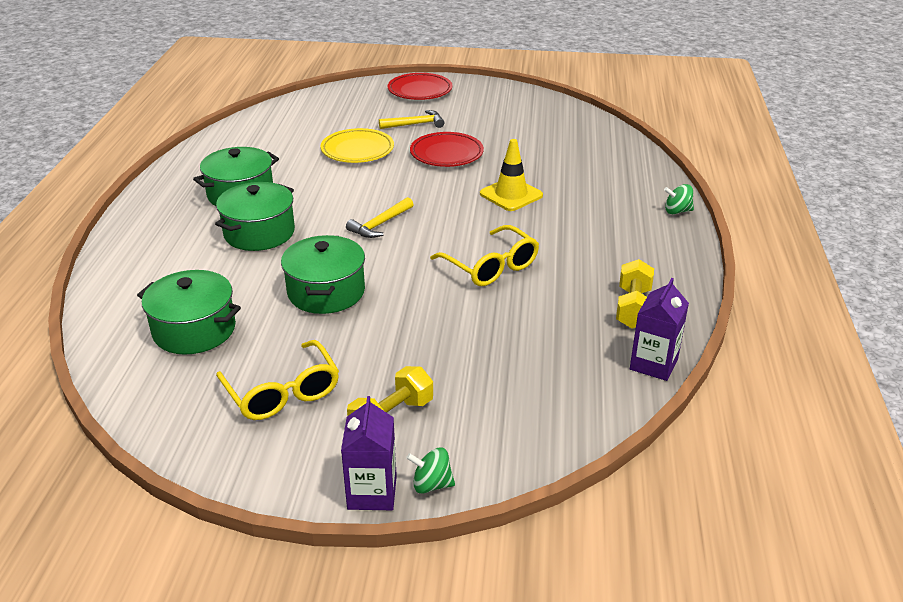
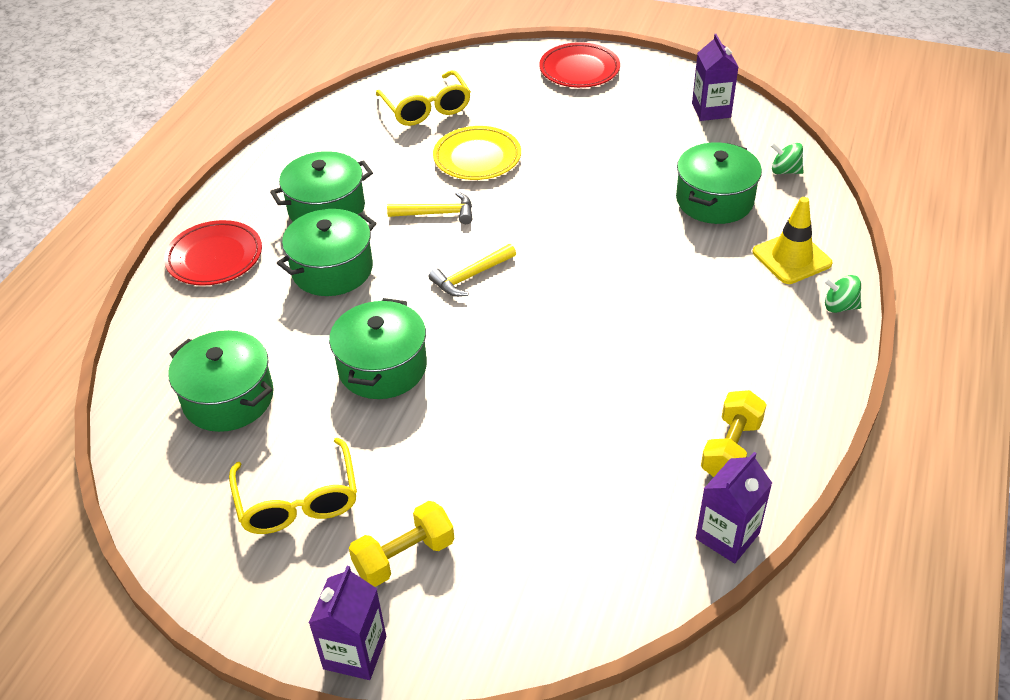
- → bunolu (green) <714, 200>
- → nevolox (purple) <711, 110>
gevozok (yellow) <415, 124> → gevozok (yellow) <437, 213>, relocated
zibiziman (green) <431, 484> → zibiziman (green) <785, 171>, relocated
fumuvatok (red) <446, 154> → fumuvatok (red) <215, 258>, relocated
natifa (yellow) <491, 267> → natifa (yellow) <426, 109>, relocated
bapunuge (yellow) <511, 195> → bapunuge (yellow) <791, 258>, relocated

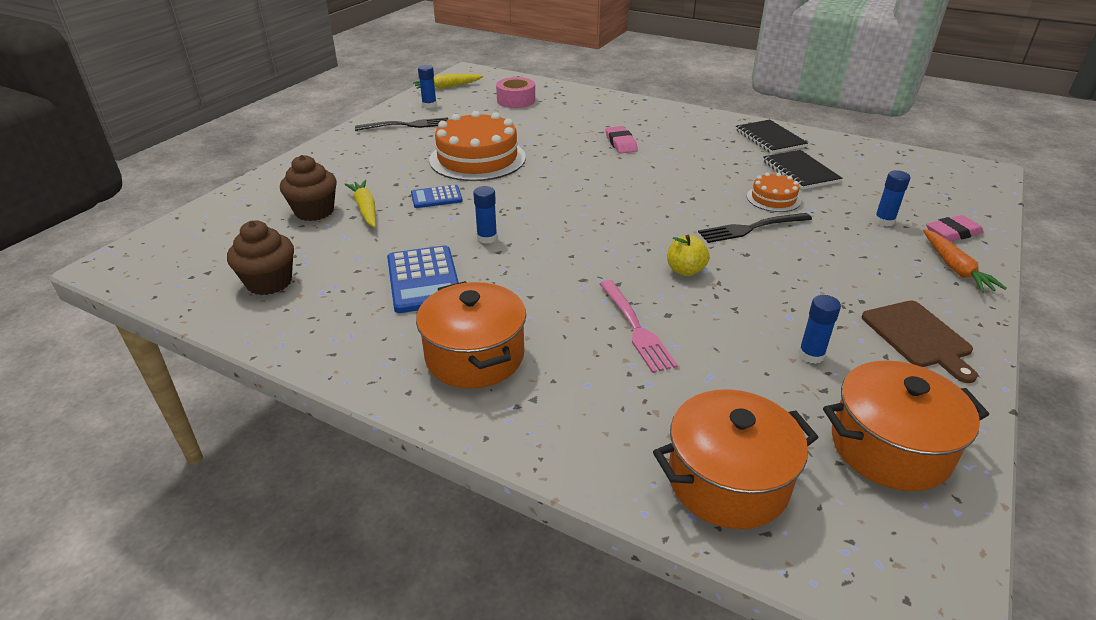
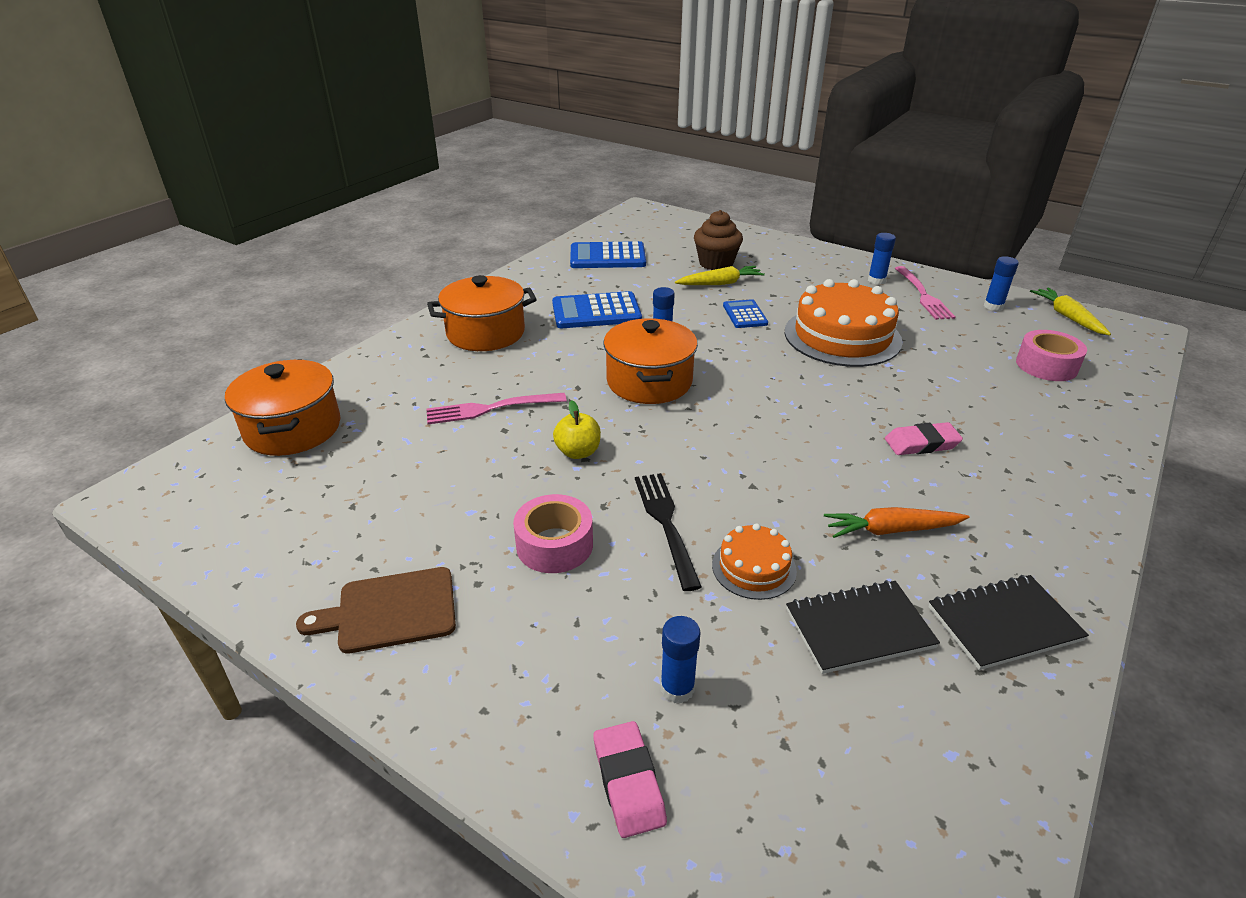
- → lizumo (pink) <554, 545>
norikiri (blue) <811, 355> → norikiri (blue) <876, 280>, relocated
bunolu (orange) <890, 447> → bunolu (orange) <649, 382>, relocated
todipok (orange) <955, 268> → todipok (orange) <891, 530>, relocated
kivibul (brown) <269, 282> → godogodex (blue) <607, 257>
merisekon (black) <407, 125> → merisekon (pink) <923, 295>

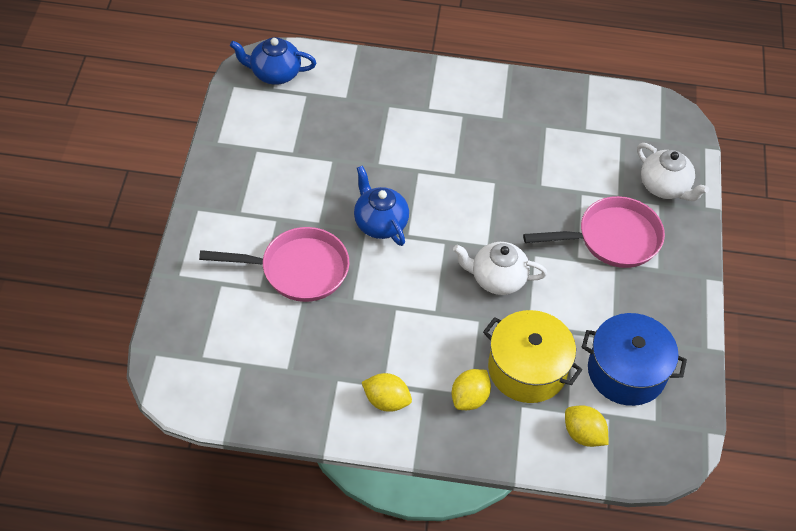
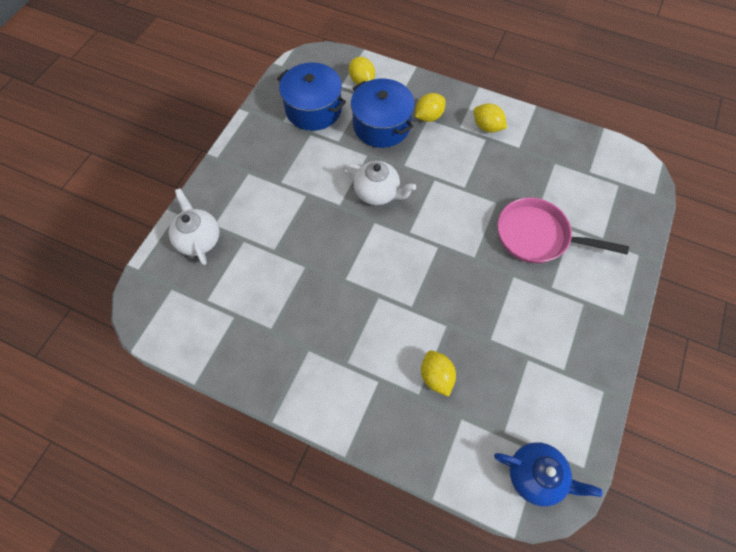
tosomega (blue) <380, 223> → -
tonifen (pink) <612, 239> → -
- → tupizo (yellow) <436, 376>
bunolu (yellow) <527, 369> → bunolu (blue) <381, 125>

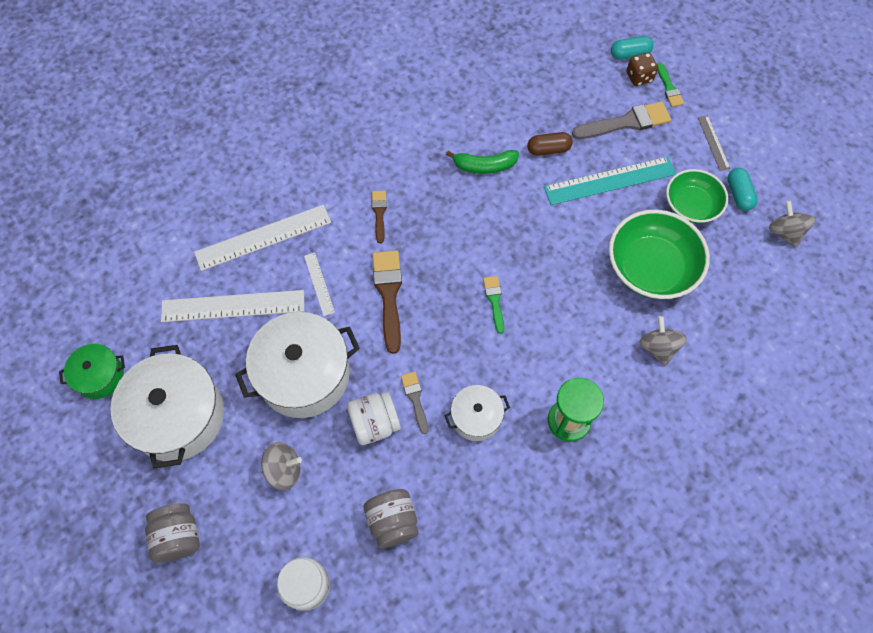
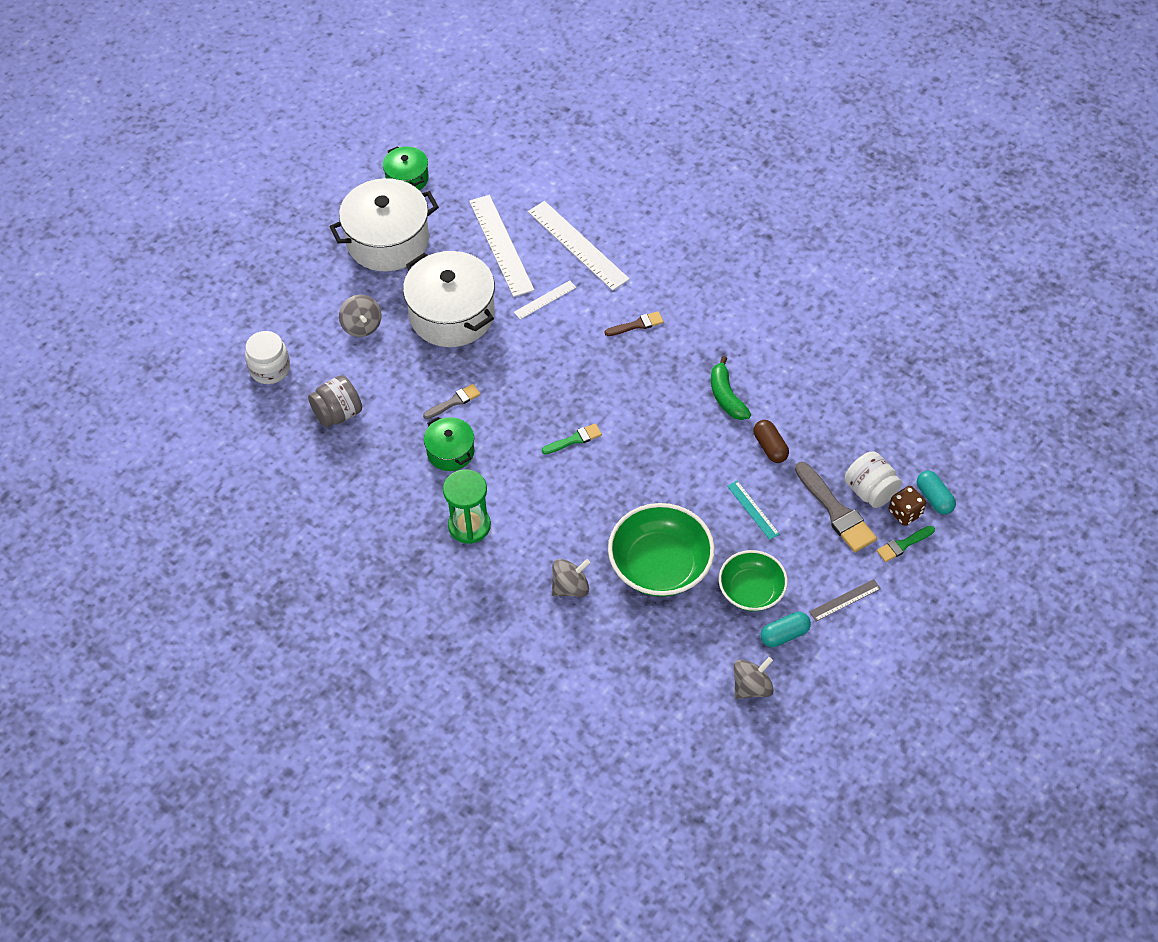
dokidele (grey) <178, 536> → -
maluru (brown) <388, 294> → -
dokidele (white) <374, 424> → dokidele (white) <870, 491>, relocated
bunolu (white) <476, 417> → bunolu (green) <450, 452>
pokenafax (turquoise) <609, 181> → pokenafax (turquoise) <753, 510>, x0.50

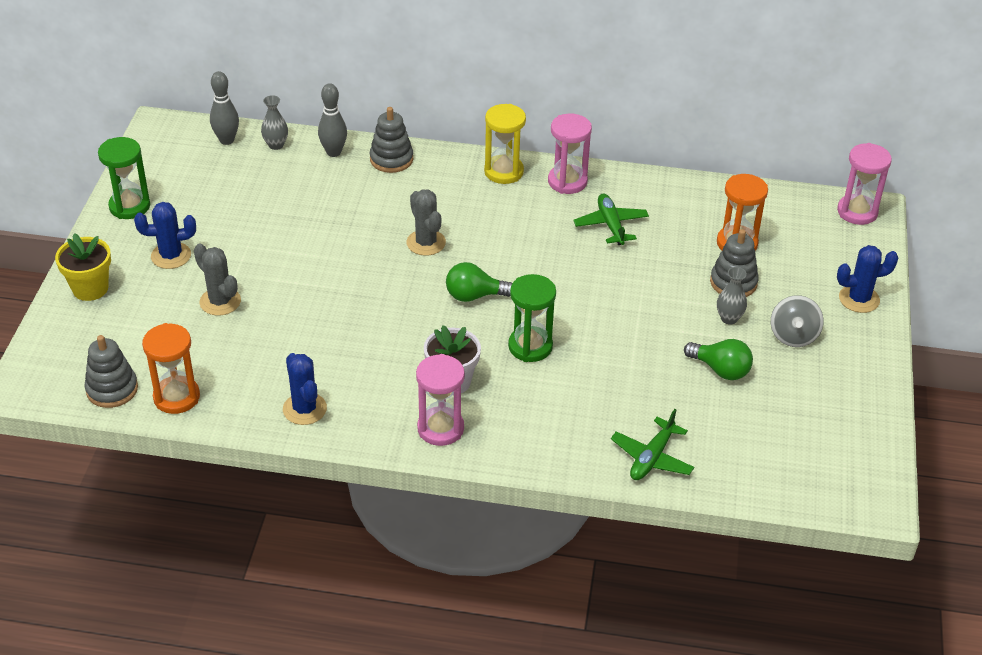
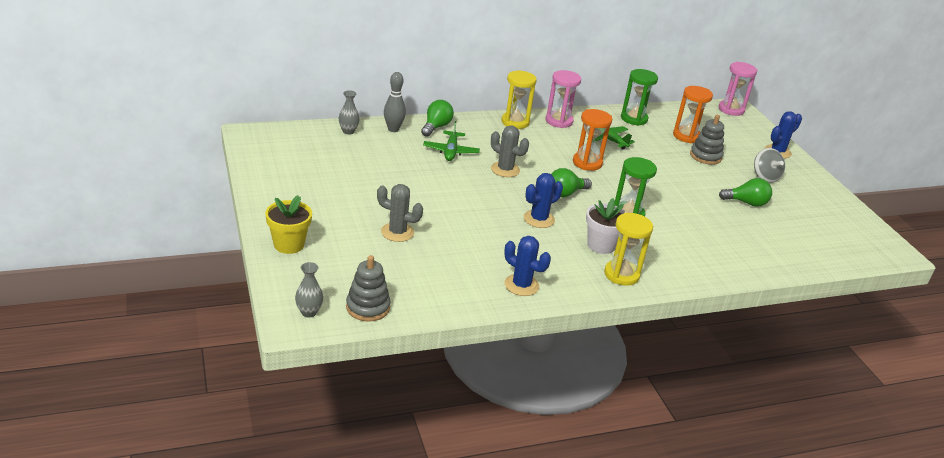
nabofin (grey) <227, 140> → -
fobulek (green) <129, 206> → fobulek (green) <634, 119>, relocated
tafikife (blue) <171, 256> → tafikife (blue) <539, 219>, relocated
fobulek (orange) <176, 397> → fobulek (orange) <587, 163>, relocated
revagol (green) <652, 458> → revagol (green) <451, 151>, relocated
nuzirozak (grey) <729, 318> → nuzirozak (grey) <309, 312>, relocated
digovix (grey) <391, 159> → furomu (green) <436, 127>
fobulek (pink) <440, 428> → fobulek (yellow) <621, 275>

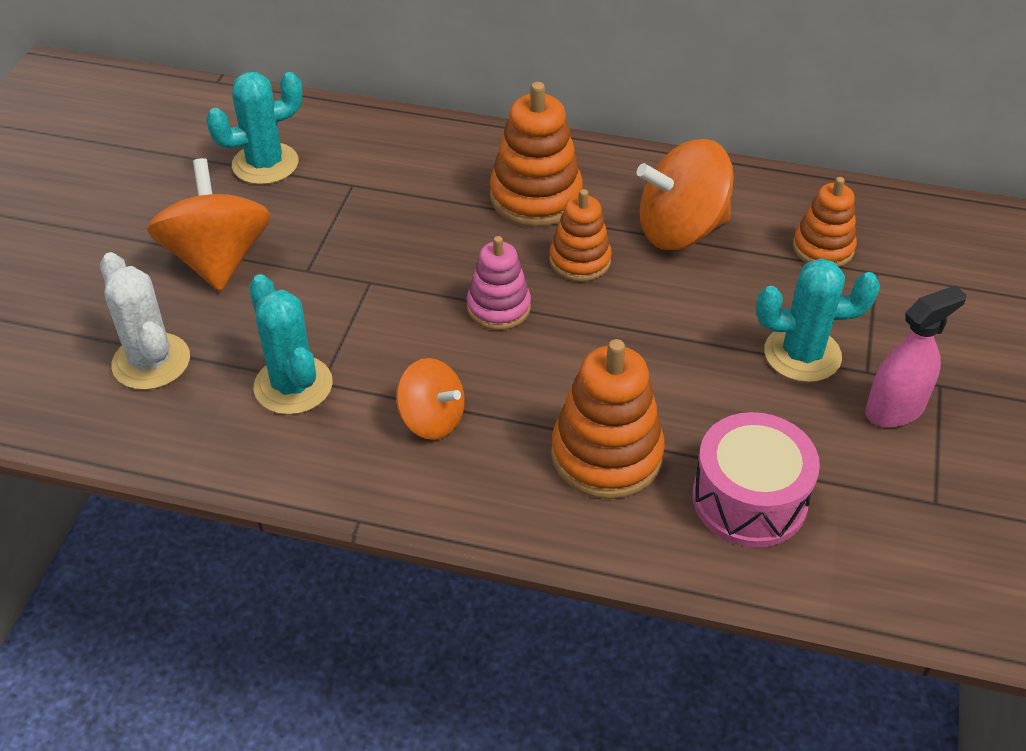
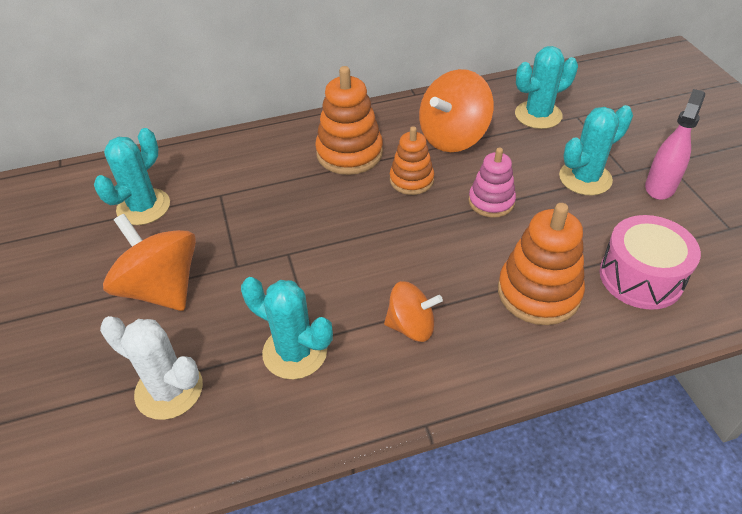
digovix (pink) <498, 307> → digovix (pink) <491, 202>, relocated
digovix (orange) <823, 248> → tafikife (turquoise) <538, 115>

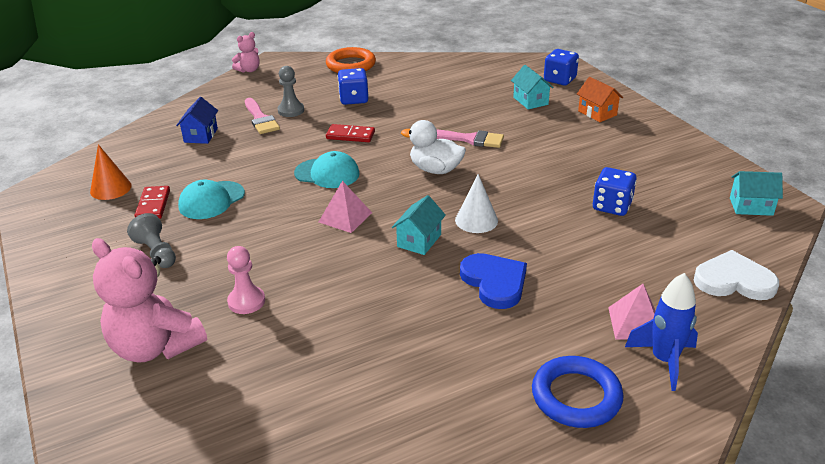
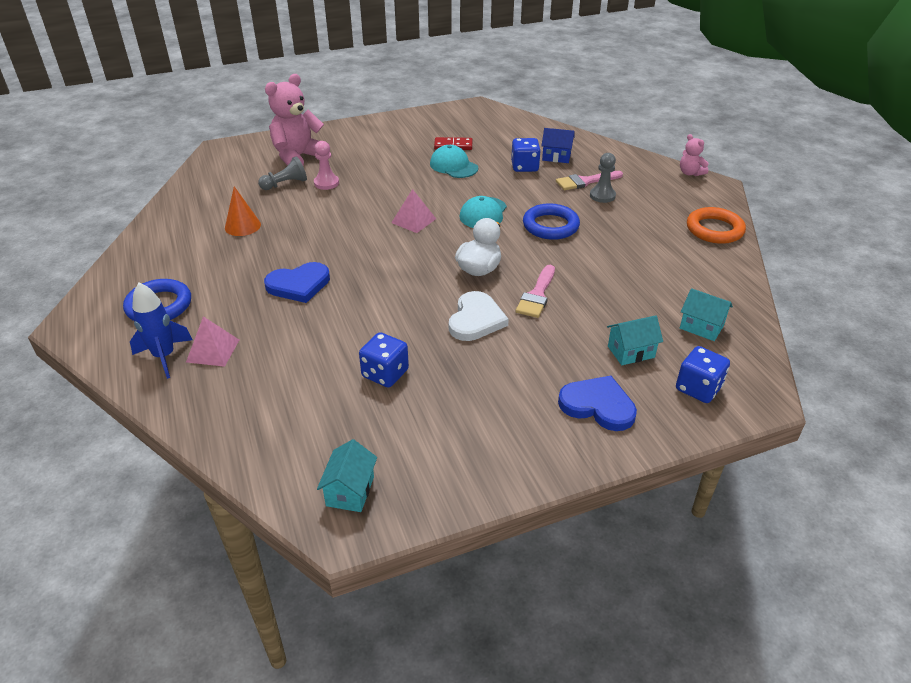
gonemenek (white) <476, 220> → -
gonemenek (orange) <111, 188> → gonemenek (orange) <242, 226>, relocated
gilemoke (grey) <156, 252> → gilemoke (grey) <285, 184>, relocated
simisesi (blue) <354, 99> → simisesi (blue) <524, 167>, relocated
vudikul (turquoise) <419, 240> → vudikul (turquoise) <701, 327>, relocated
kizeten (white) <734, 280> → kizeten (white) <476, 319>, relocated
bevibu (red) <350, 135> → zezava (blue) <550, 226>
vudikul (orange) <597, 113> → kizeten (blue) <598, 405>

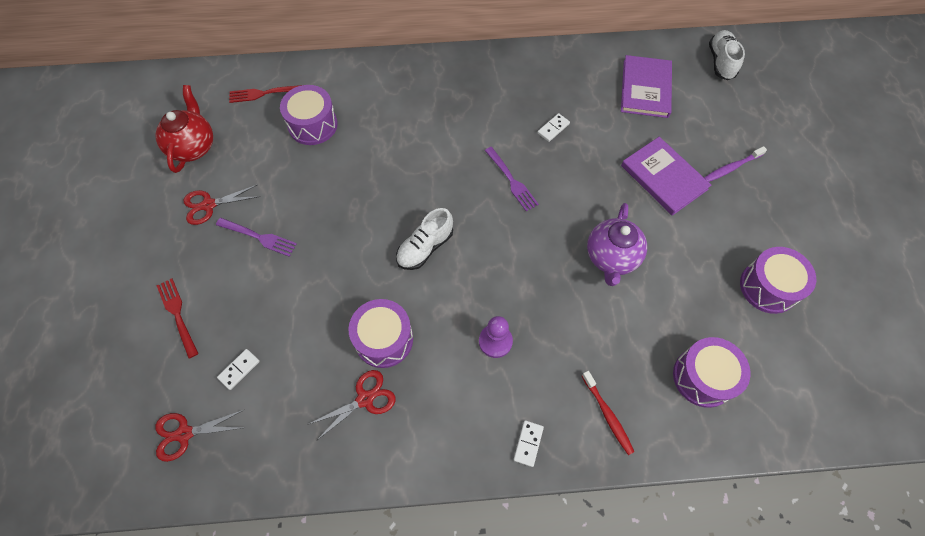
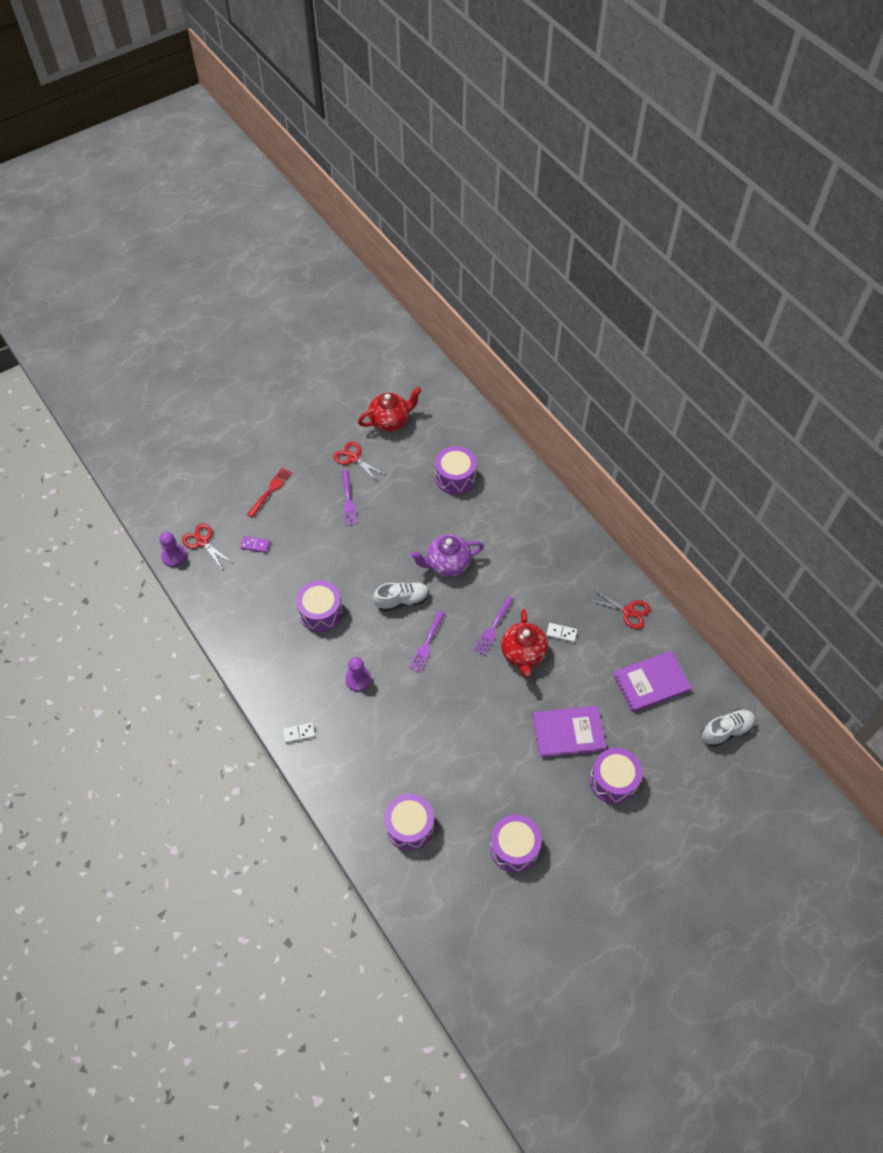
merisekon (red) <264, 93> → -
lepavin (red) <607, 415> → -
- → gilemoke (purple) <174, 556>
- → merisekon (purple) <427, 643>
- → tosomega (red) <523, 654>
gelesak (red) <365, 399> → gelesak (red) <628, 611>, relocated
tosomega (purple) <611, 257> → tosomega (purple) <447, 564>, relocated
lepavin (purple) <731, 168> → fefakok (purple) <613, 780>
bevibu (white) <239, 369> → bevibu (purple) <255, 545>
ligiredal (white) <425, 247> → ligiredal (white) <402, 600>, 150 degrees clockwise
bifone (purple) <663, 177> → bifone (purple) <568, 732>, 60 degrees clockwise

